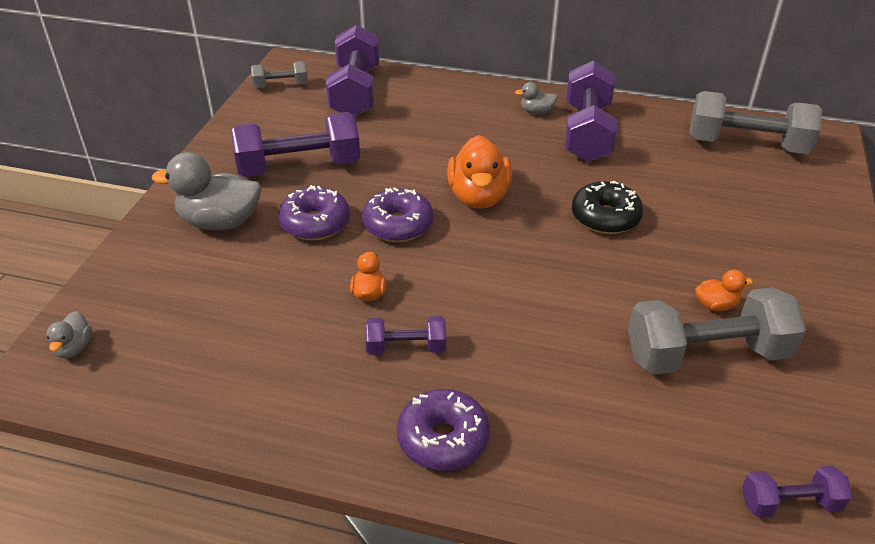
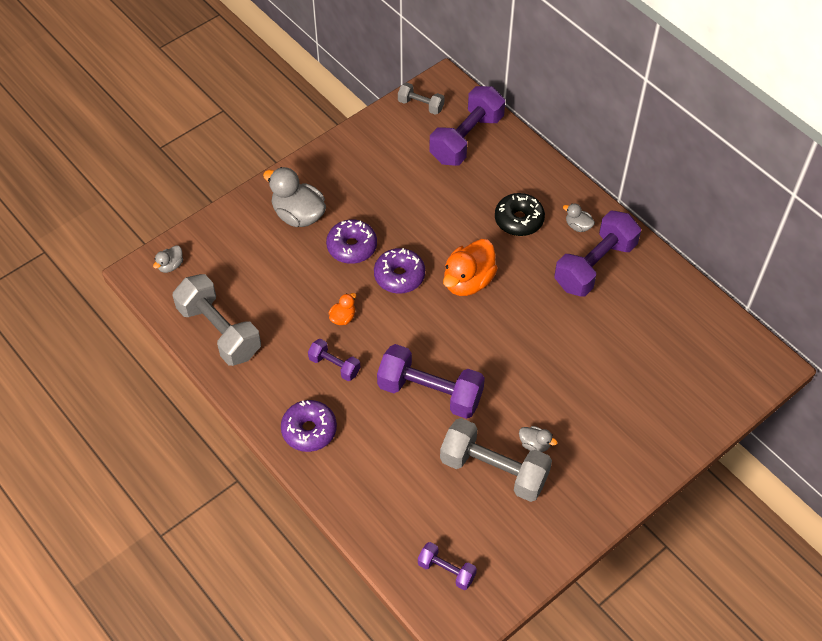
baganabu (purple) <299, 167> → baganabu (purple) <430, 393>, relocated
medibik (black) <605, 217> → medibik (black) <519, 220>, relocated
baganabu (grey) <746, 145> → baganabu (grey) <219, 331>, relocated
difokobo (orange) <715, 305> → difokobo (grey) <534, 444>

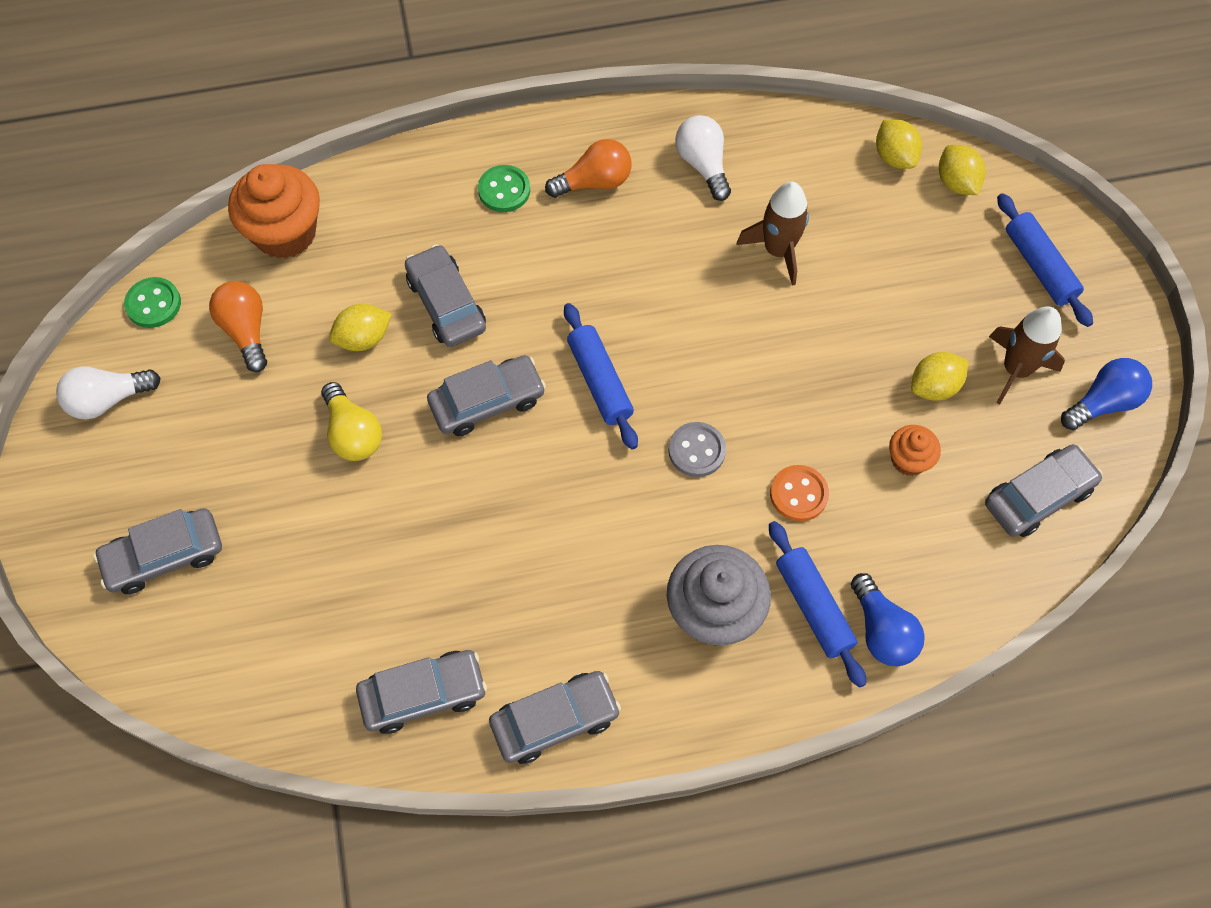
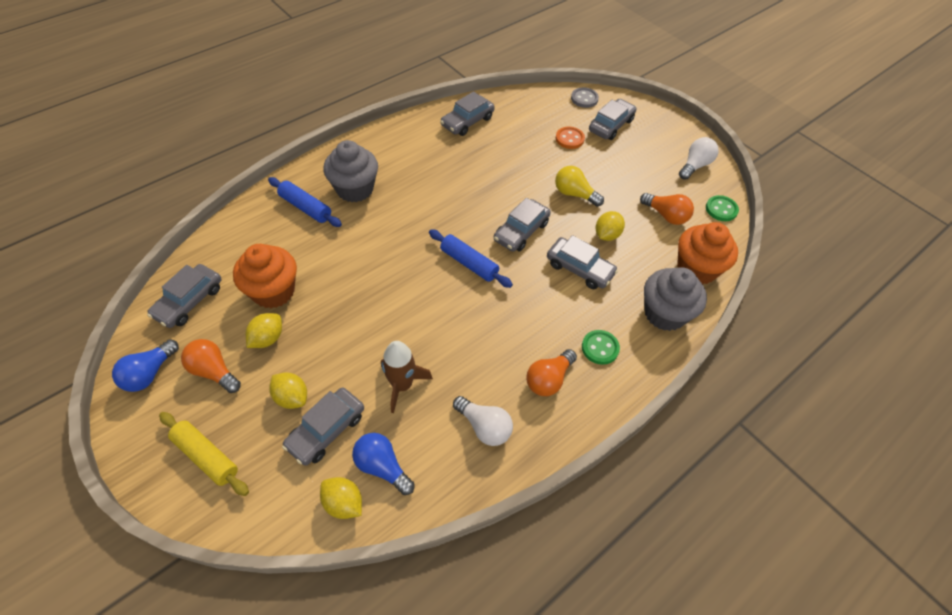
- → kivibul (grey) <664, 313>
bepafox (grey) <555, 720> → bepafox (grey) <326, 430>, relocated
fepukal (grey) <696, 450> → fepukal (grey) <584, 99>, relocated
fepukal (orange) <798, 494> → fepukal (orange) <569, 139>, relocated
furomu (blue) <882, 631> → furomu (blue) <382, 467>, relocated
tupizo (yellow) <956, 183> → tupizo (yellow) <292, 397>, relocated
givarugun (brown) <1016, 369> → furomu (orange) <214, 371>
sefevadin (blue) <1039, 266> → sefevadin (yellow) <206, 456>
kivibul (orange) <908, 460> → kivibul (orange) <273, 291>, x1.90

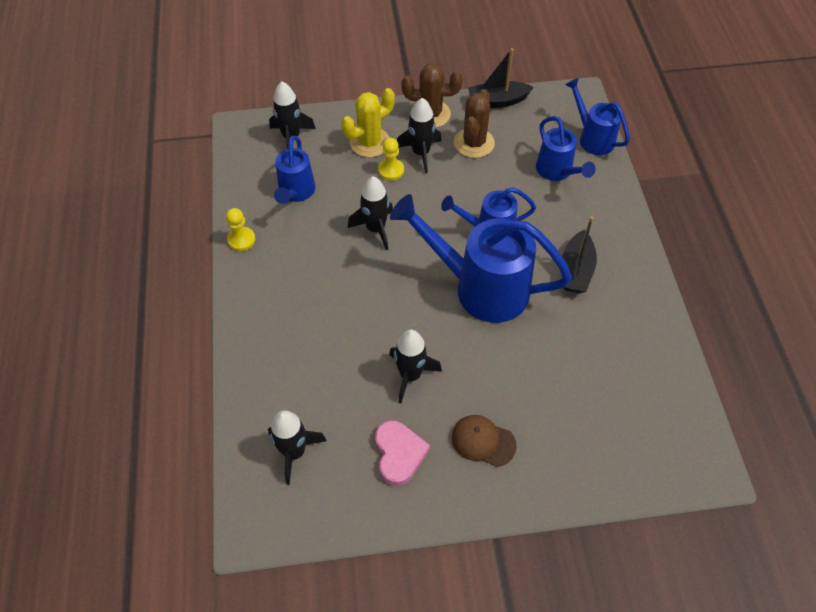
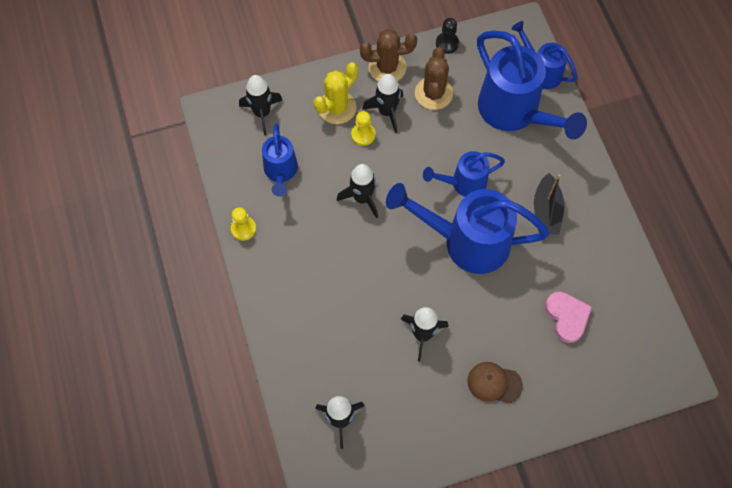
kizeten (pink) <399, 453> → kizeten (pink) <567, 317>, relocated
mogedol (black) <497, 101> → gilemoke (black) <447, 43>
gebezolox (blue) <557, 171> → gebezolox (blue) <514, 112>, x1.81

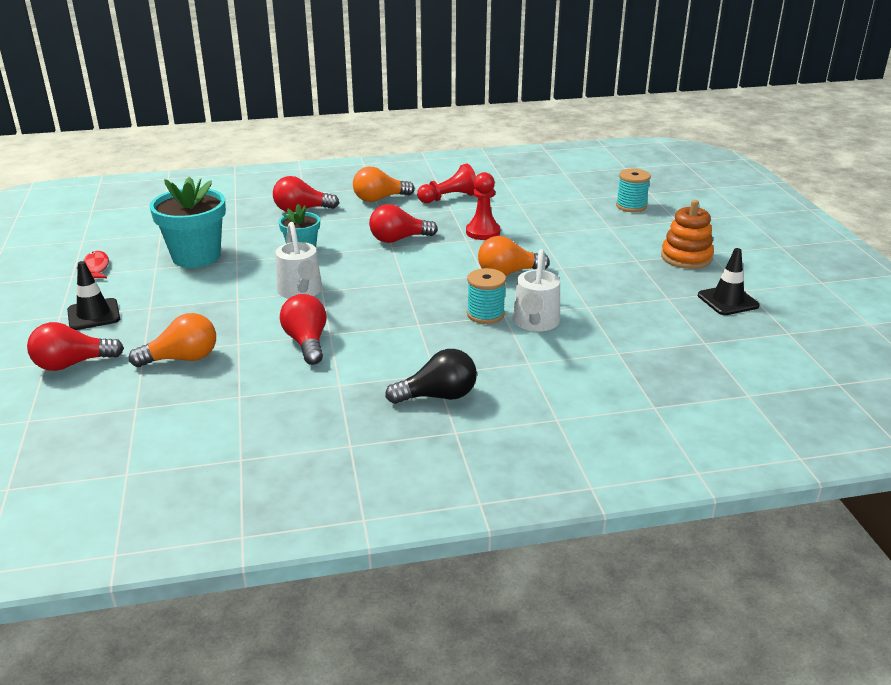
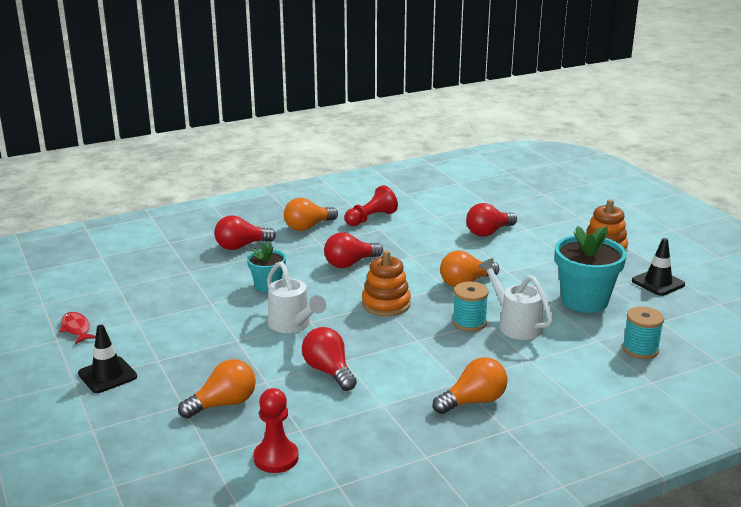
- → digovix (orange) <386, 304>
furomu (red) <72, 364> → furomu (red) <488, 232>, relocated
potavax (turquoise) <196, 256> → potavax (turquoise) <584, 301>, relocated
gilemoke (red) <483, 232> → gilemoke (red) <276, 458>, relocated
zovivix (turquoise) <631, 206> → zovivix (turquoise) <640, 349>, relocated
furomu (black) <438, 396> → furomu (orange) <473, 401>
gebezolox (white) <535, 323> → gebezolox (white) <515, 324>, 150 degrees clockwise

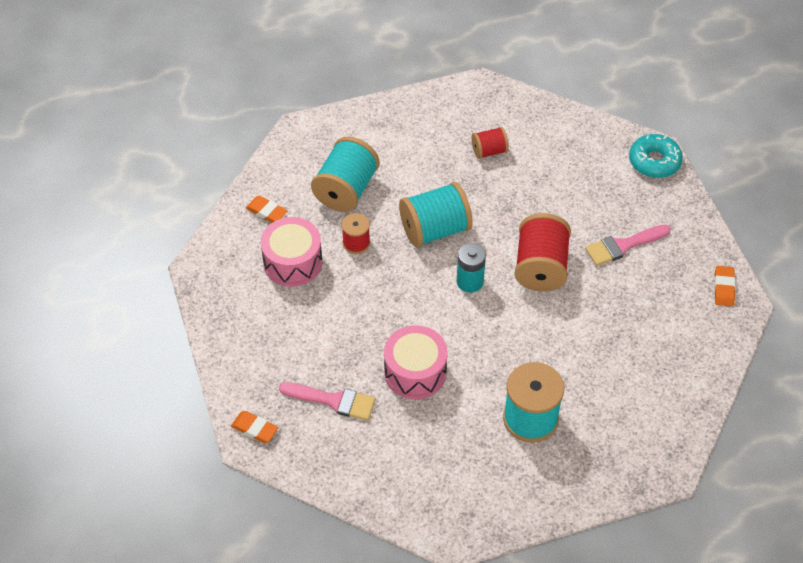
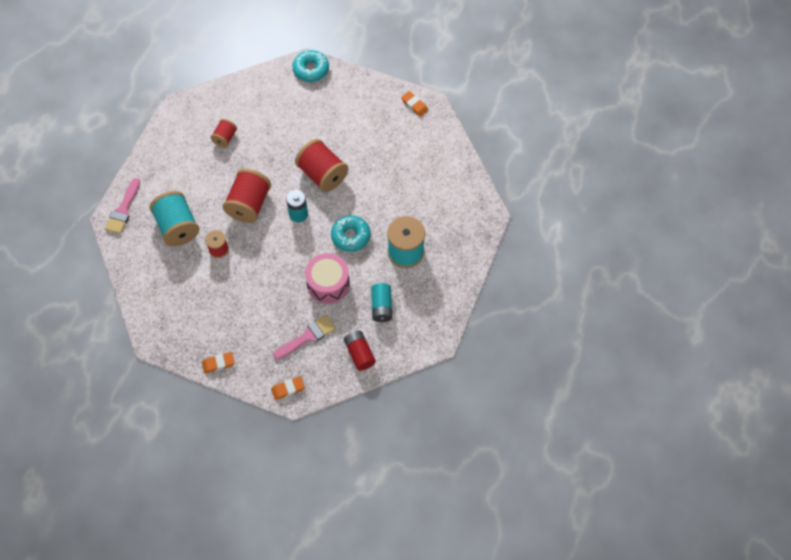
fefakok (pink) <293, 262> → -
- → medibik (turquoise) <351, 236>
- → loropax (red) <359, 353>
- → loropax (turquoise) <381, 306>
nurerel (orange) <266, 211> → nurerel (orange) <218, 363>, relocated
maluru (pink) <623, 246> → maluru (pink) <123, 210>, relocated
zovivix (turquoise) <435, 229> → zovivix (red) <249, 204>

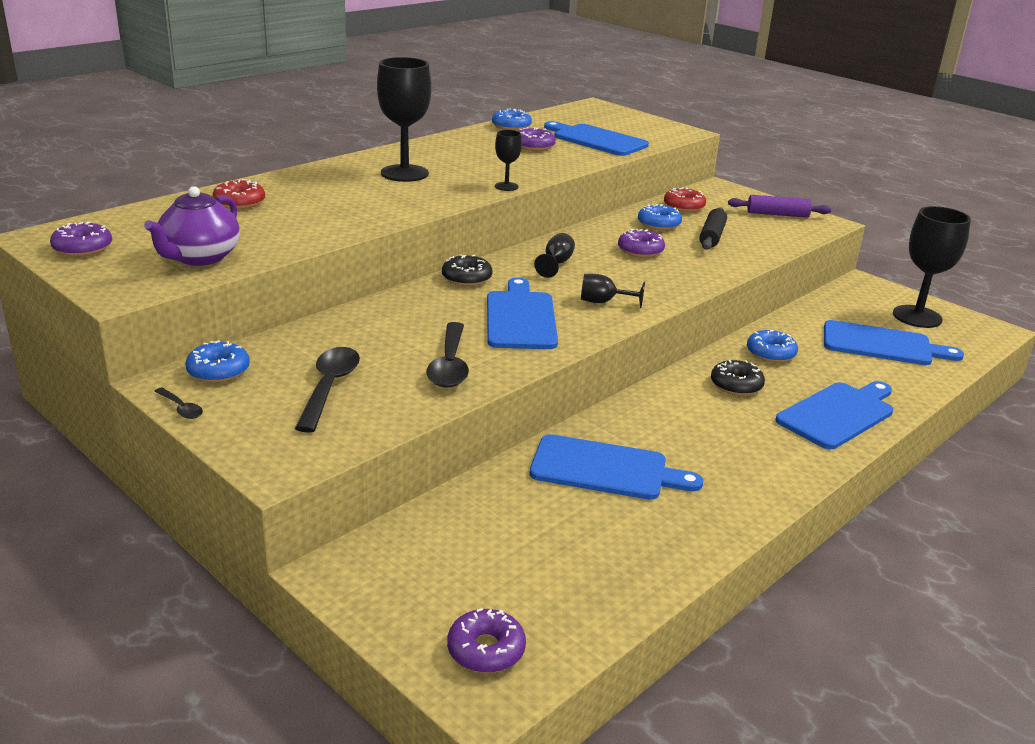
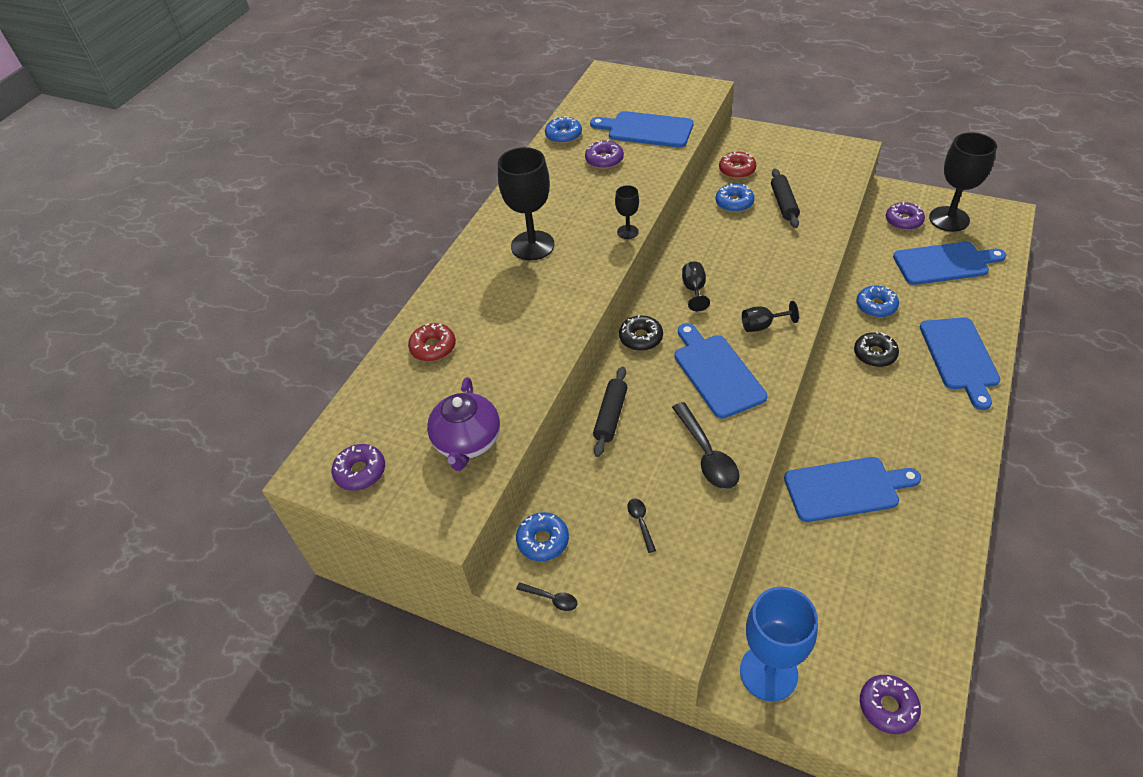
sefevadin (purple) <777, 214> → -
- → sefevadin (black) <610, 416>
- → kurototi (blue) <768, 672>
medibik (purple) <640, 250> → medibik (purple) <903, 221>, relocated
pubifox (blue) <838, 414> → pubifox (blue) <960, 357>, 150 degrees clockwise
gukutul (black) <329, 387> → gukutul (black) <640, 522>, x0.50

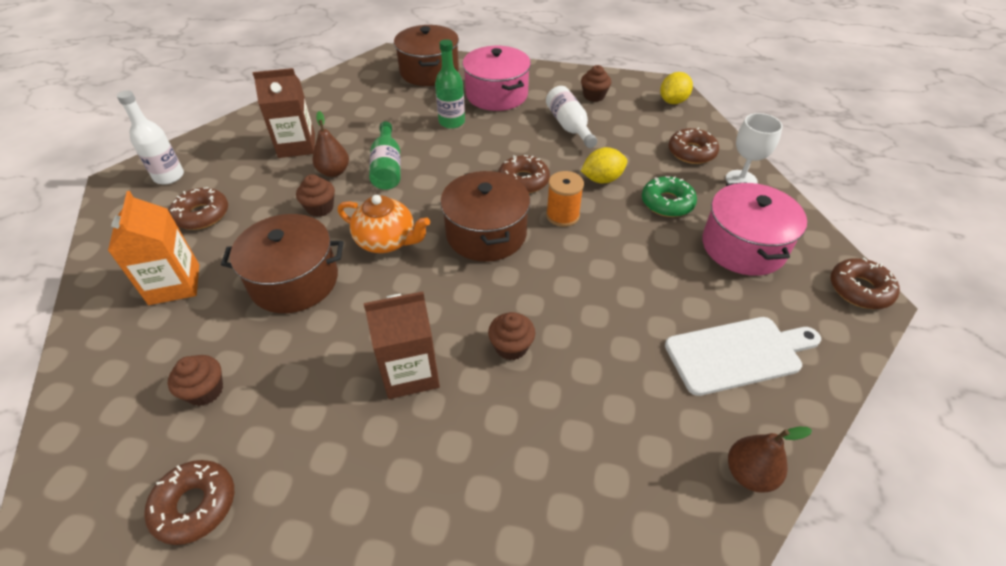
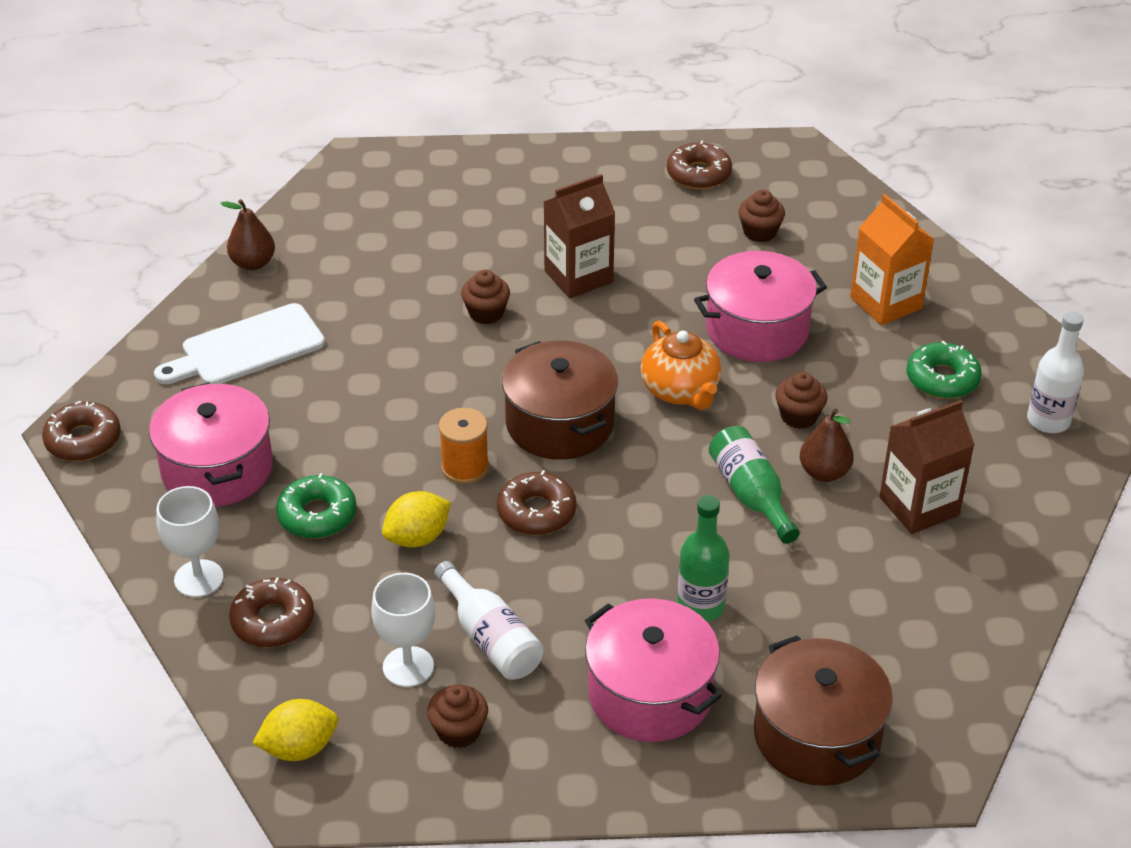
- → kurototi (white) <408, 667>
medibik (brown) <202, 215> → medibik (green) <942, 379>
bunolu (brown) <294, 281> → bunolu (pink) <757, 329>
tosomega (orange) <387, 241> → tosomega (orange) <681, 391>, 120 degrees counterclockwise
tupizo (yellow) <673, 101> → tupizo (yellow) <299, 748>, 45 degrees clockwise

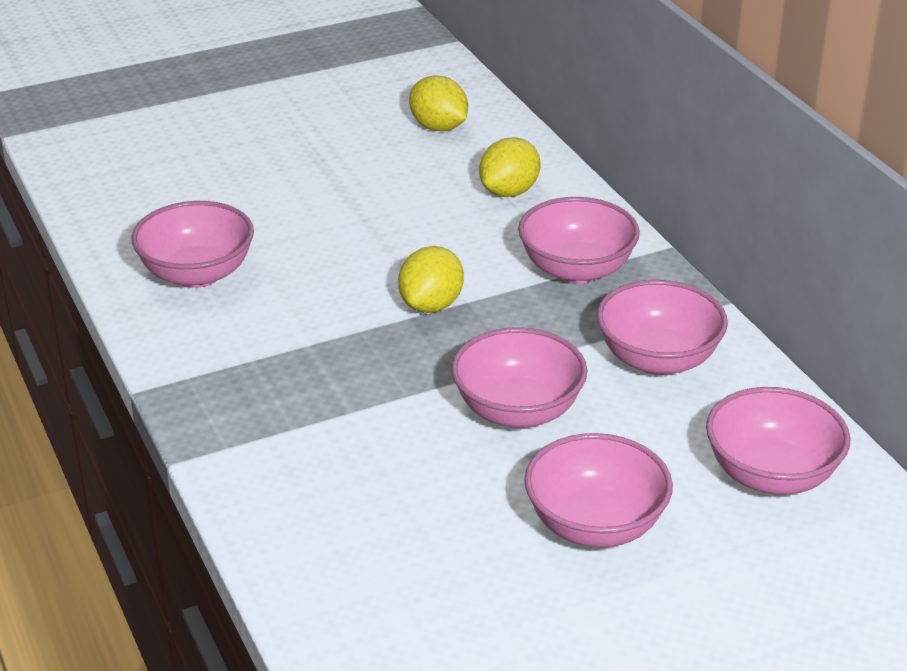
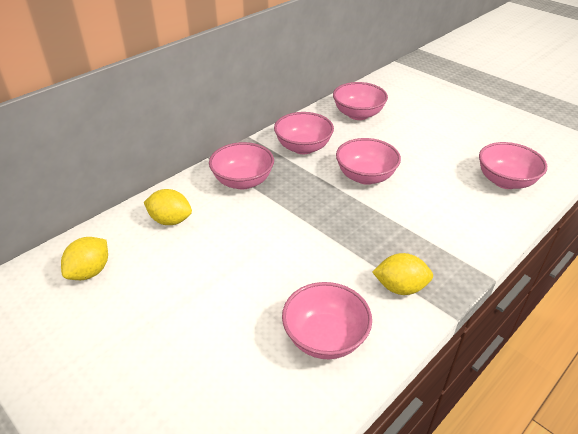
tupizo (yellow) <431, 305> → tupizo (yellow) <400, 287>, relocated
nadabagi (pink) <595, 525> → nadabagi (pink) <505, 181>, relocated

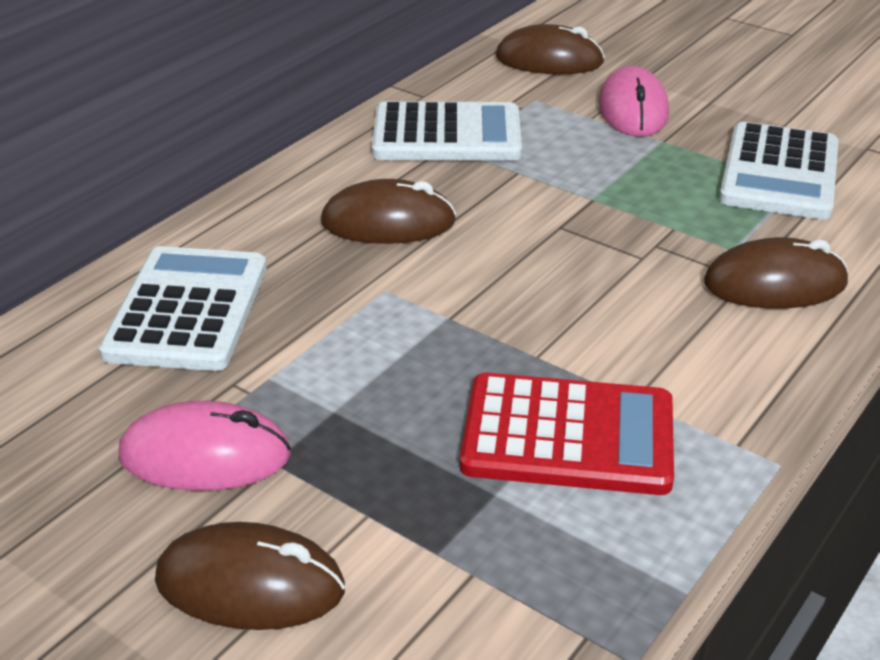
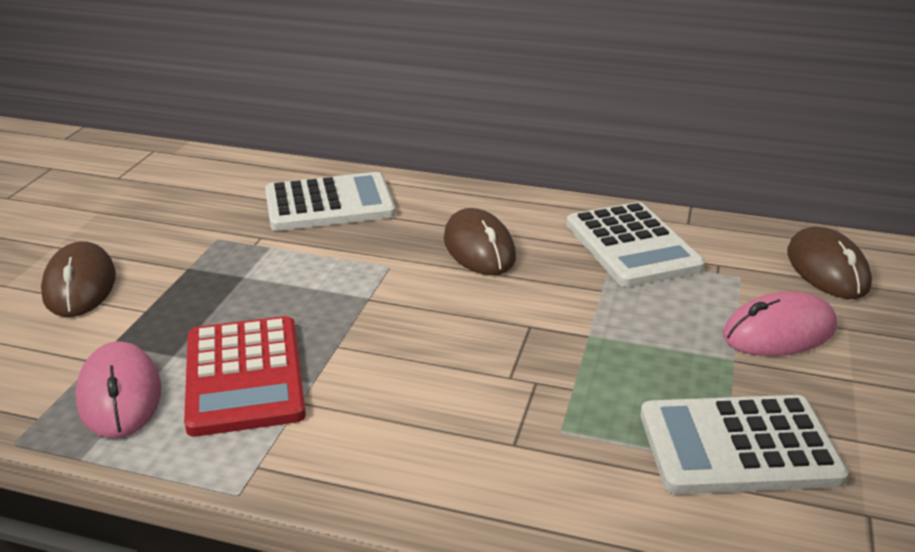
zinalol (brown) <775, 284> → -
zinalol (pink) <205, 455> → zinalol (pink) <120, 395>, relocated

